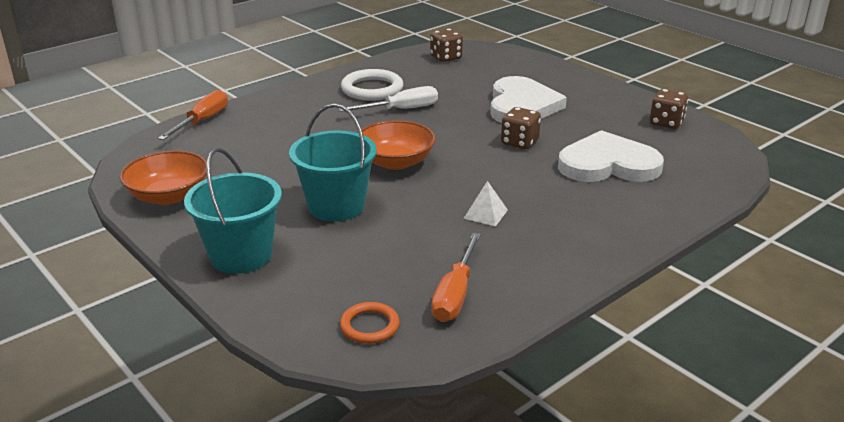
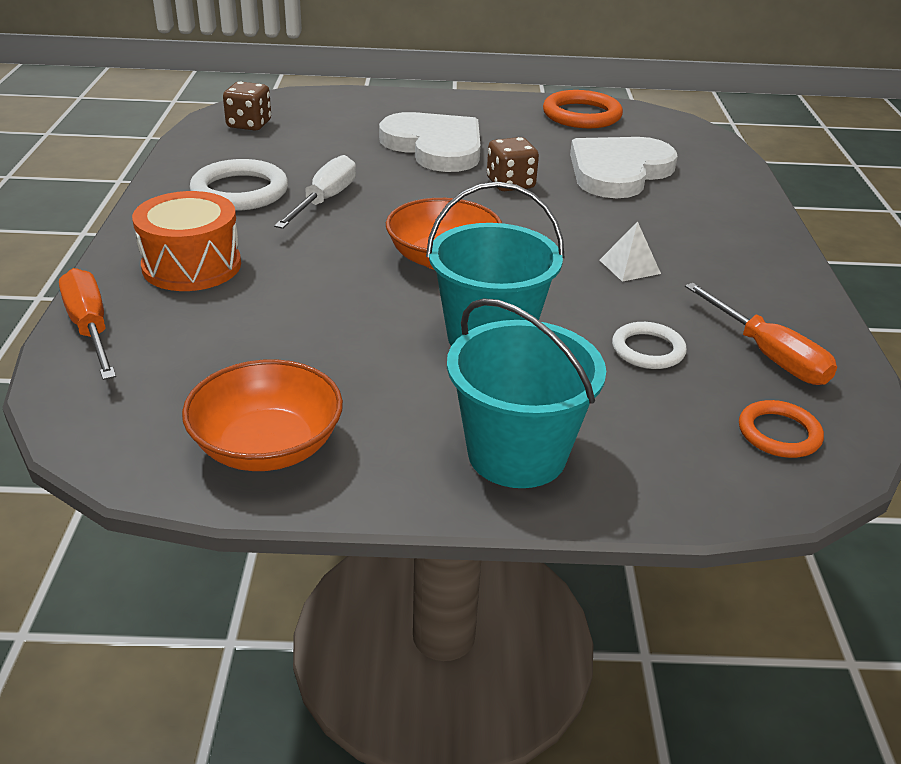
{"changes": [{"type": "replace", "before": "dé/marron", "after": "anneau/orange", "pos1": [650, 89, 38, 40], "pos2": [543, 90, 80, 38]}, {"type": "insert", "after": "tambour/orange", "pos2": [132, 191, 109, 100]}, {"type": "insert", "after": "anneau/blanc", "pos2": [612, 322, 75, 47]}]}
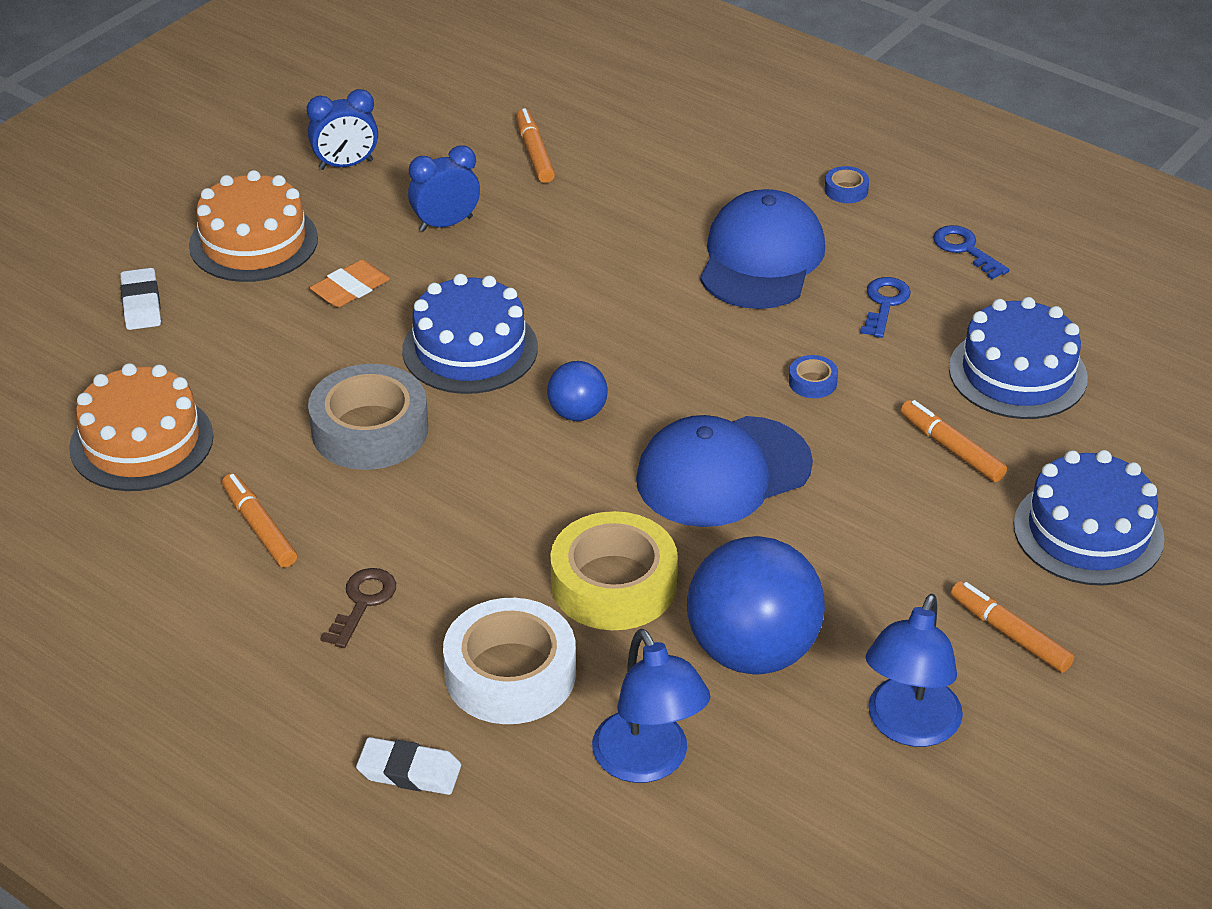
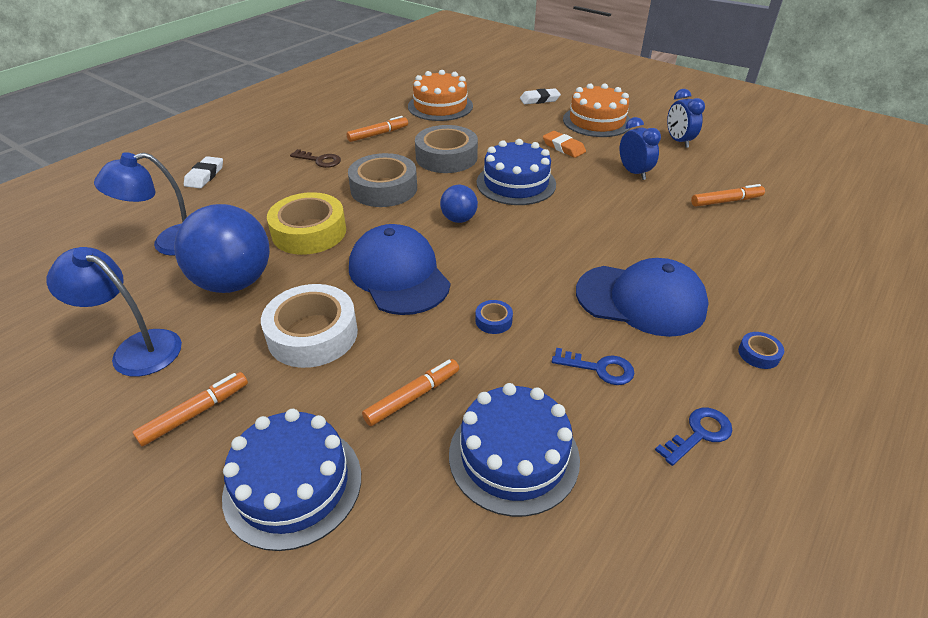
{"changes": [{"type": "move", "before": "ruban adhésif/blanc", "pos1": [443, 598, 133, 126], "pos2": [261, 284, 97, 84]}, {"type": "insert", "after": "ruban adhésif/gris", "pos2": [348, 153, 69, 54]}]}
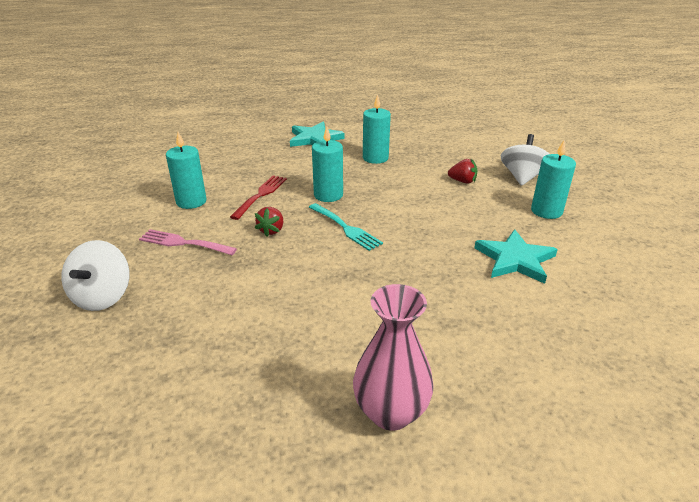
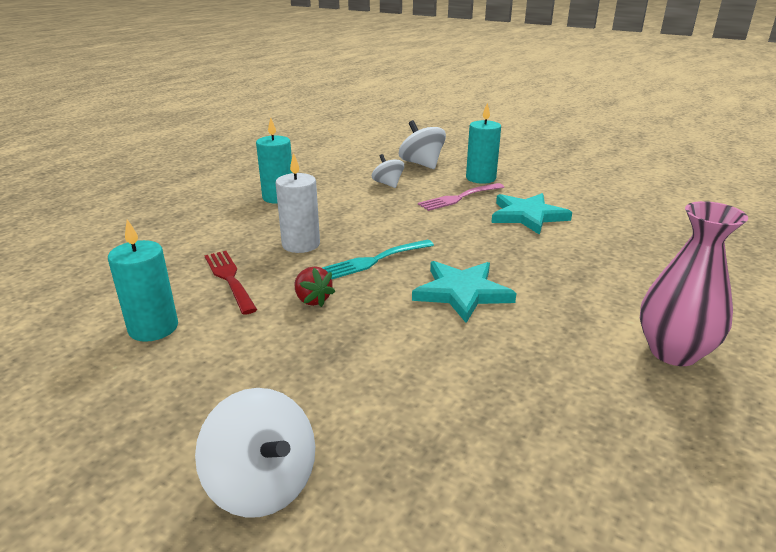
{"changes": [{"type": "move", "before": "étoile/turquoise", "pos1": [290, 122, 54, 25], "pos2": [412, 261, 104, 62]}, {"type": "recolor", "before": "bougie/turquoise", "after": "bougie/blanc", "pos1": [312, 126, 31, 76], "pos2": [275, 153, 45, 100]}, {"type": "replace", "before": "fraise/rouge", "after": "toupie/blanc", "pos1": [448, 159, 29, 25], "pos2": [372, 154, 32, 34]}, {"type": "rotate", "before": "fourchette/turquoise", "pos1": [309, 203, 74, 48], "pos2": [322, 240, 112, 39], "turn": 150}, {"type": "move", "before": "fourchette/rose", "pos1": [139, 229, 98, 26], "pos2": [418, 183, 86, 28]}]}
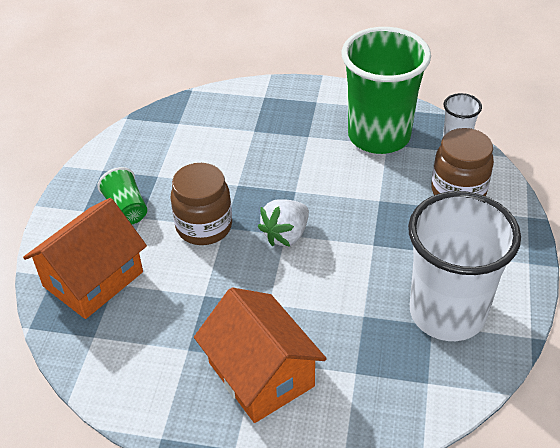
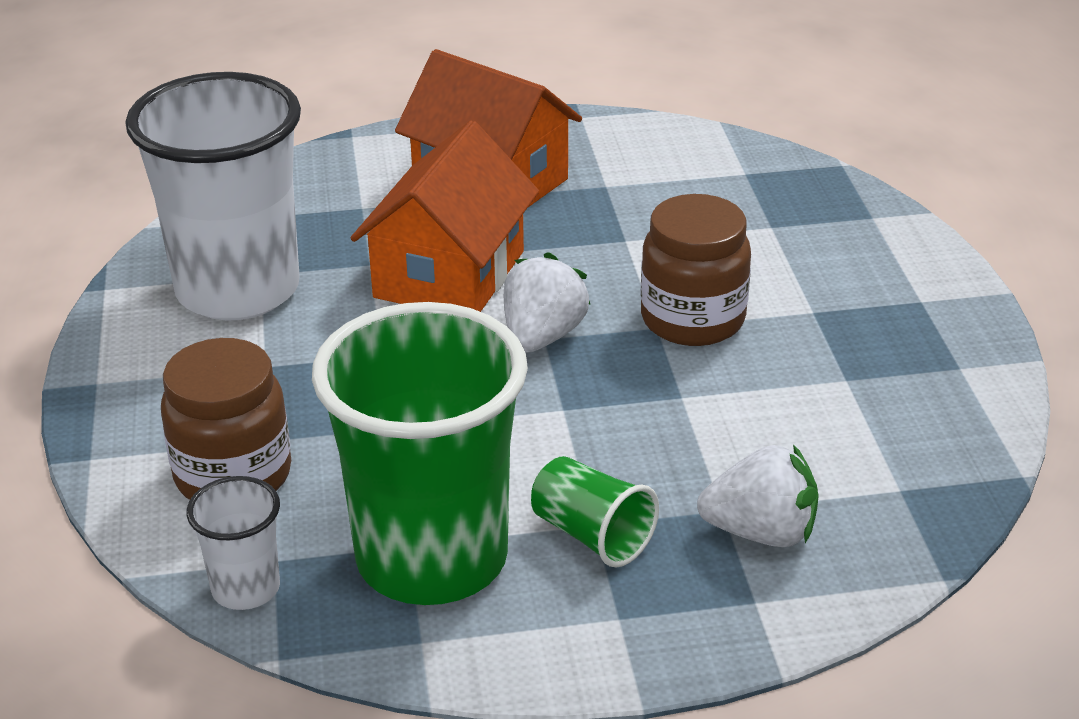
{"changes": [{"type": "move", "before": "gobelet/vert", "pos1": [97, 167, 50, 57], "pos2": [531, 456, 128, 112]}, {"type": "move", "before": "maison/orange", "pos1": [23, 198, 124, 121], "pos2": [351, 121, 188, 191]}, {"type": "insert", "after": "fraise/blanc", "pos2": [697, 445, 122, 102]}]}
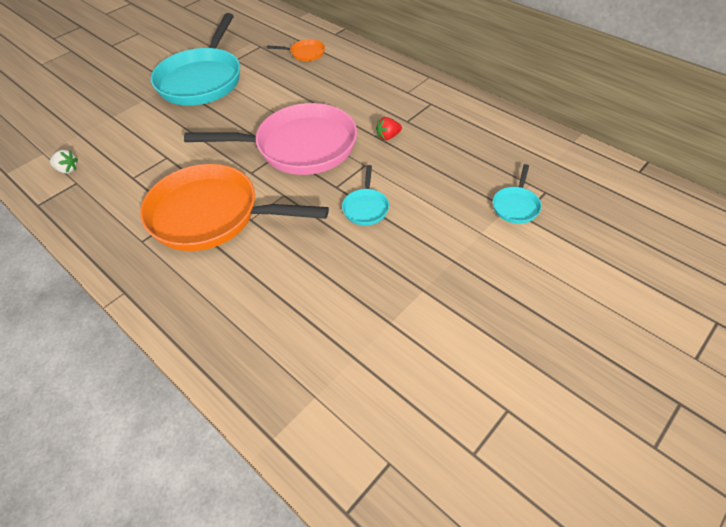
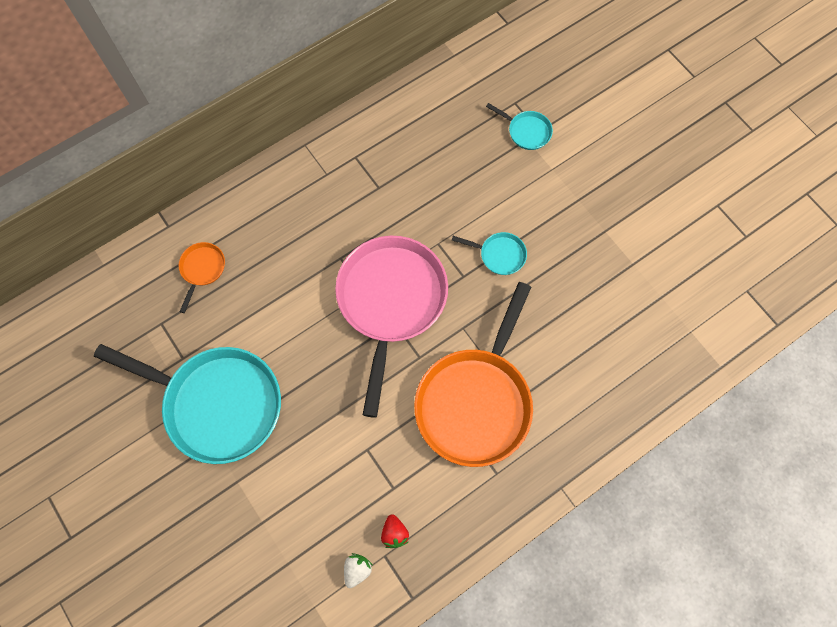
{"changes": [{"type": "move", "before": "fraise/rouge", "pos1": [376, 117, 26, 23], "pos2": [381, 514, 28, 34]}]}
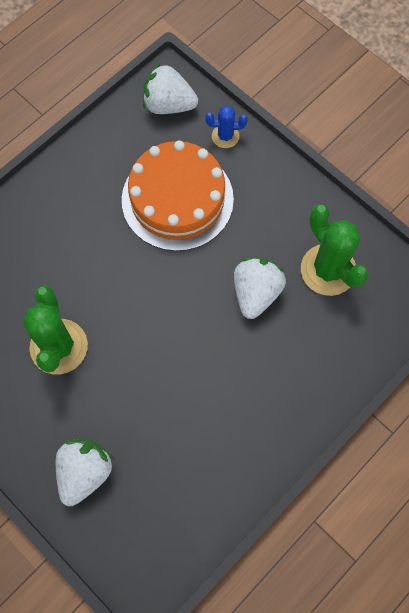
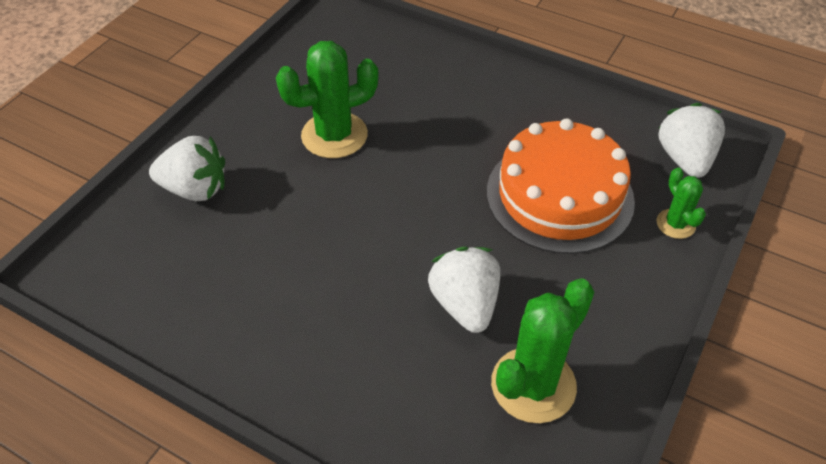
{"changes": [{"type": "recolor", "before": "cactus/bleu", "after": "cactus/vert", "pos1": [205, 105, 43, 43], "pos2": [656, 168, 50, 71]}, {"type": "rotate", "before": "fraise/blanc", "pos1": [234, 257, 52, 62], "pos2": [428, 247, 72, 86], "turn": -105}]}
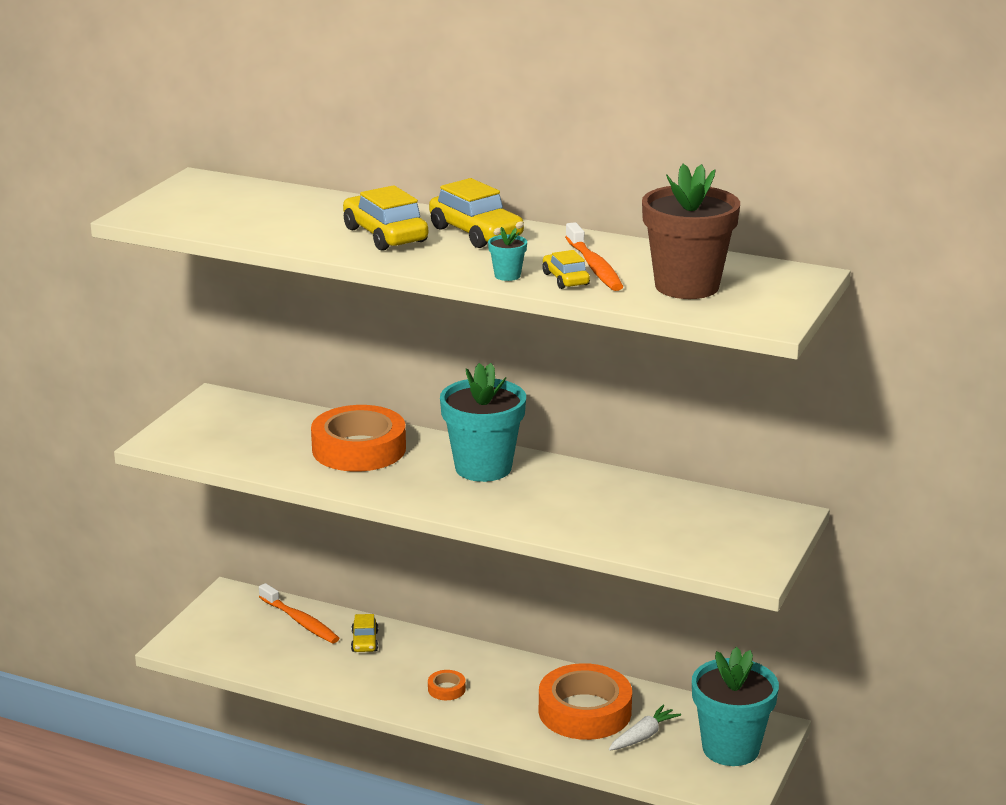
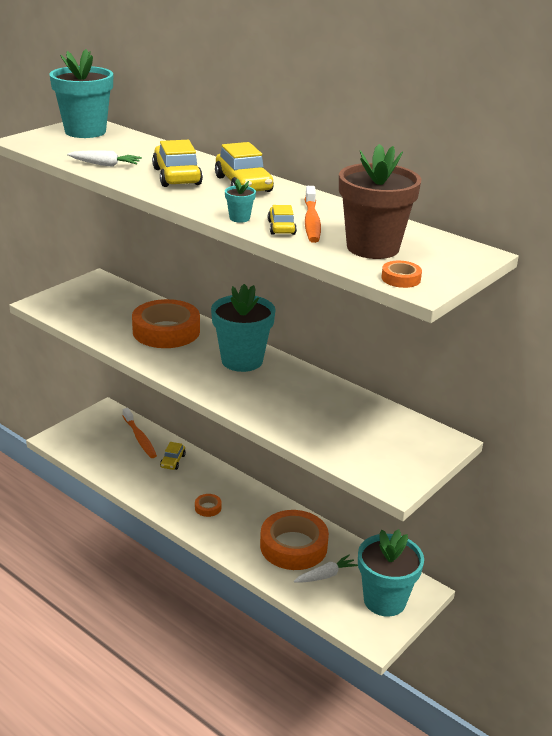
{"changes": [{"type": "insert", "after": "pot de fleurs/turquoise", "pos2": [49, 49, 64, 89]}, {"type": "insert", "after": "carotte/blanc", "pos2": [67, 151, 75, 16]}, {"type": "insert", "after": "ruban adhésif/orange", "pos2": [382, 261, 40, 27]}]}
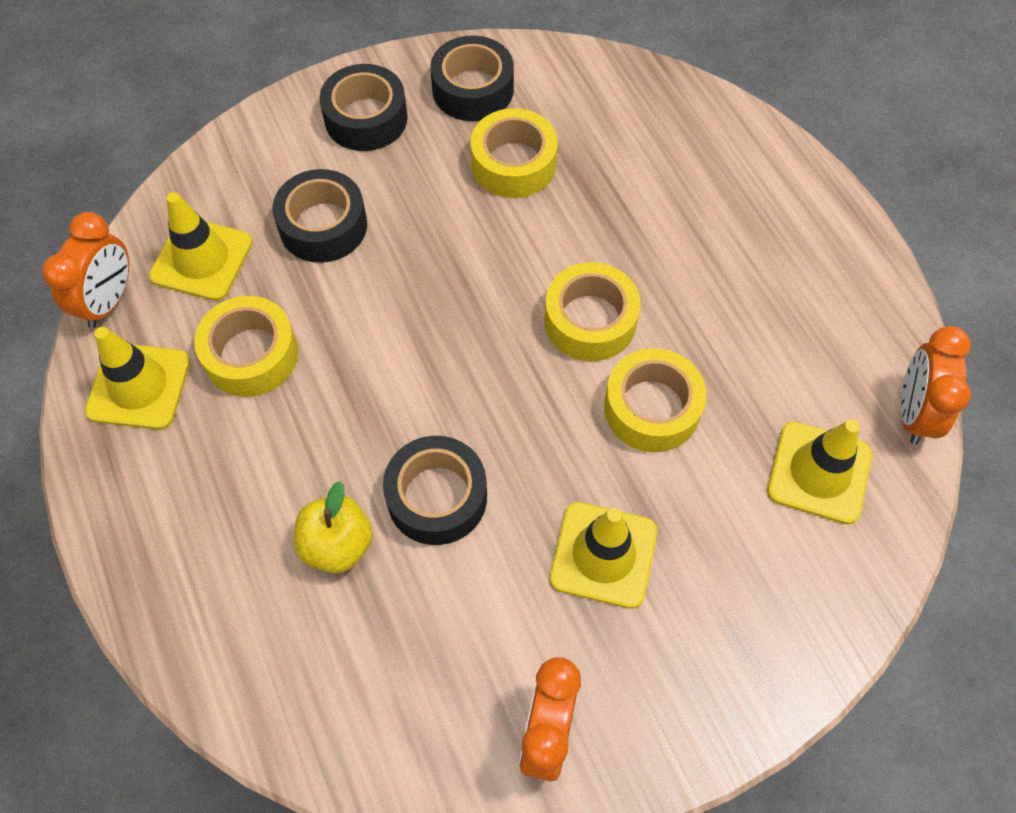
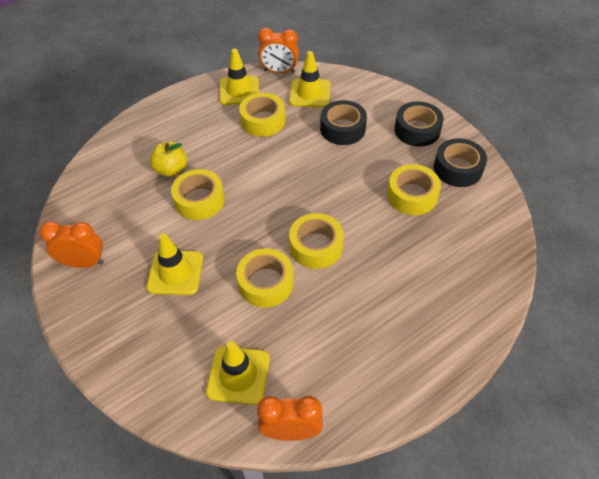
{"changes": [{"type": "recolor", "before": "ruban adhésif/noir", "after": "ruban adhésif/jaune", "pos1": [383, 436, 104, 109], "pos2": [171, 169, 54, 51]}]}
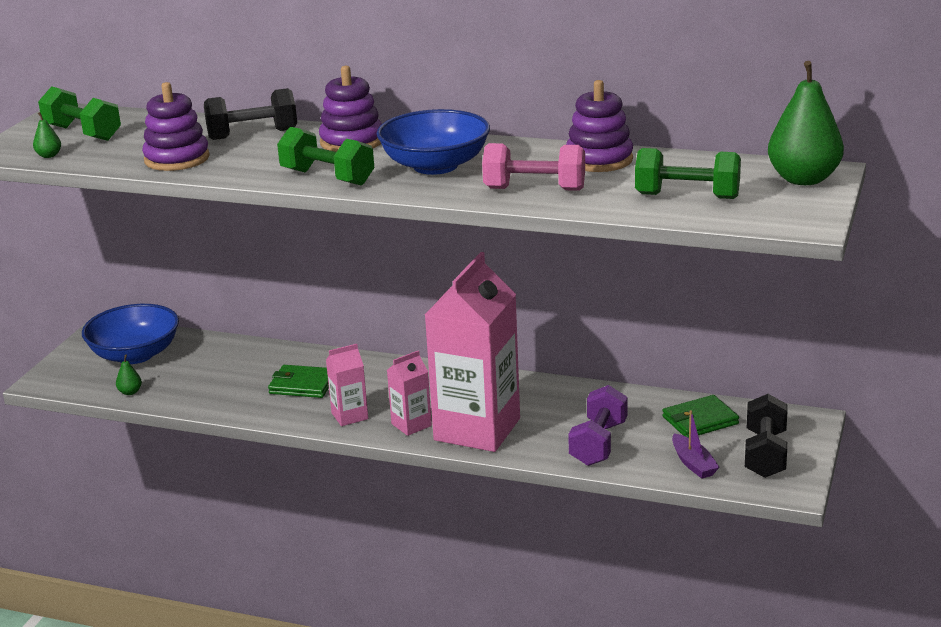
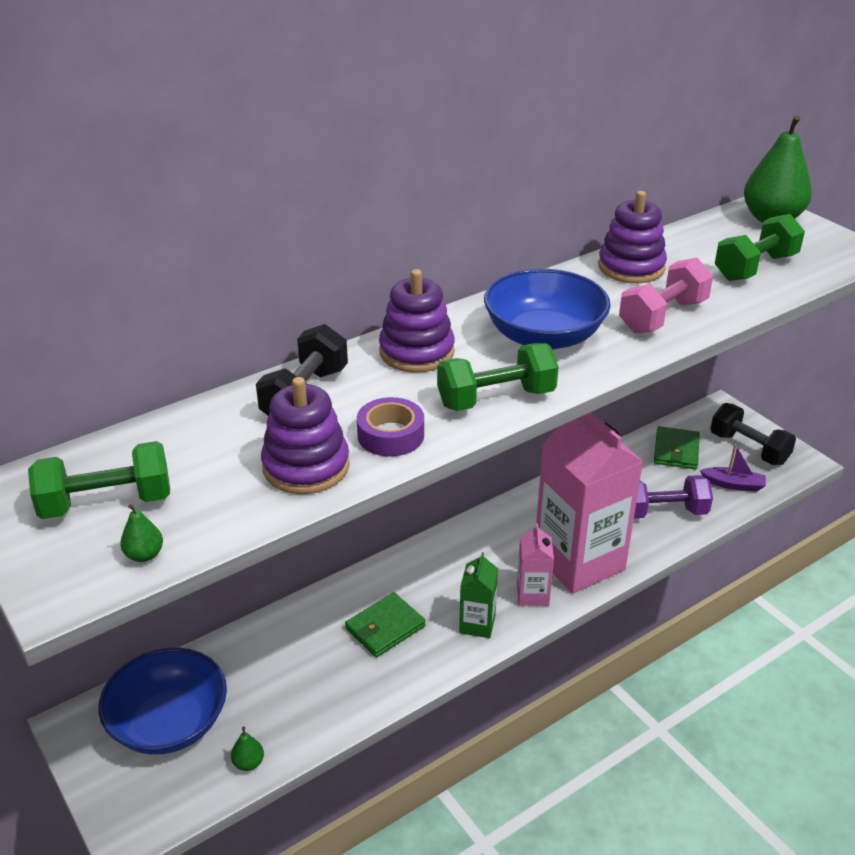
{"changes": [{"type": "recolor", "before": "brique de lait/rose", "after": "brique de lait/vert", "pos1": [326, 344, 42, 82], "pos2": [459, 552, 39, 86]}, {"type": "rotate", "before": "haltère/violet", "pos1": [568, 385, 59, 81], "pos2": [634, 475, 79, 43], "turn": -60}, {"type": "insert", "after": "ruban adhésif/violet", "pos2": [357, 397, 67, 60]}]}
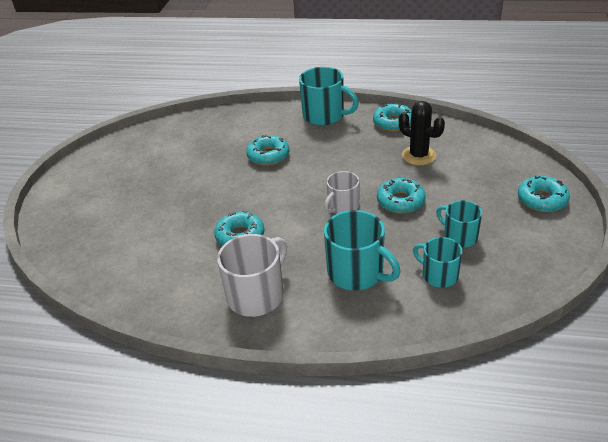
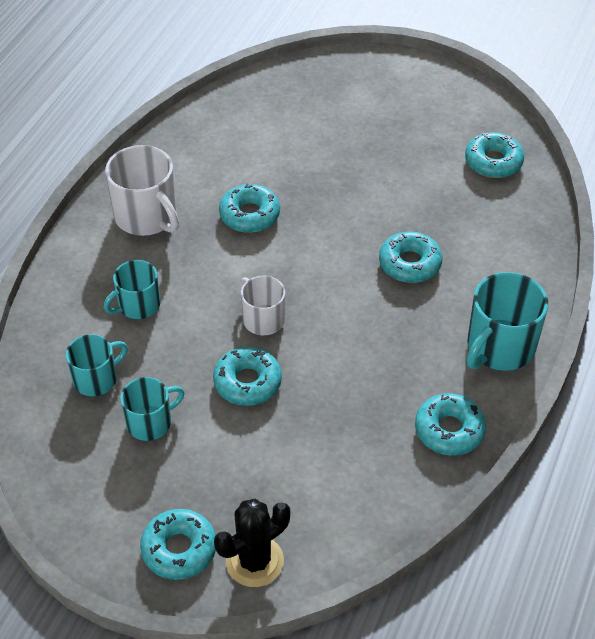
{"changes": [{"type": "move", "before": "cactus/noir", "pos1": [399, 101, 46, 64], "pos2": [214, 499, 76, 88]}, {"type": "resize", "before": "tasse/turquoise", "pos1": [324, 210, 77, 80], "pos2": [104, 260, 56, 59], "scale": 0.62}, {"type": "insert", "after": "beignet/turquoise", "pos2": [465, 132, 59, 46]}]}
